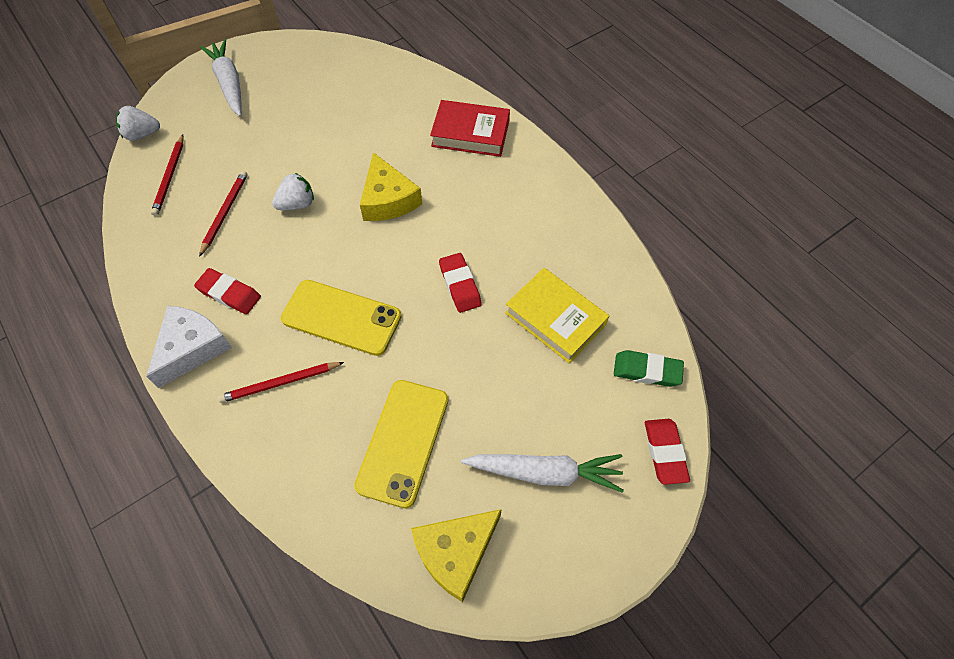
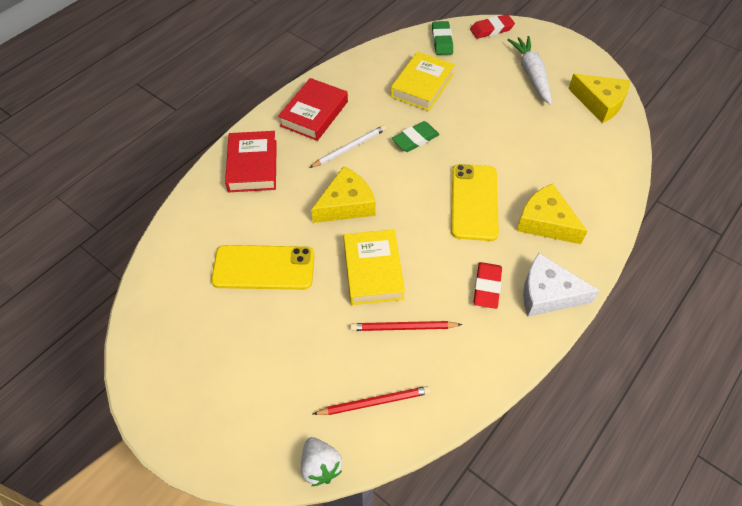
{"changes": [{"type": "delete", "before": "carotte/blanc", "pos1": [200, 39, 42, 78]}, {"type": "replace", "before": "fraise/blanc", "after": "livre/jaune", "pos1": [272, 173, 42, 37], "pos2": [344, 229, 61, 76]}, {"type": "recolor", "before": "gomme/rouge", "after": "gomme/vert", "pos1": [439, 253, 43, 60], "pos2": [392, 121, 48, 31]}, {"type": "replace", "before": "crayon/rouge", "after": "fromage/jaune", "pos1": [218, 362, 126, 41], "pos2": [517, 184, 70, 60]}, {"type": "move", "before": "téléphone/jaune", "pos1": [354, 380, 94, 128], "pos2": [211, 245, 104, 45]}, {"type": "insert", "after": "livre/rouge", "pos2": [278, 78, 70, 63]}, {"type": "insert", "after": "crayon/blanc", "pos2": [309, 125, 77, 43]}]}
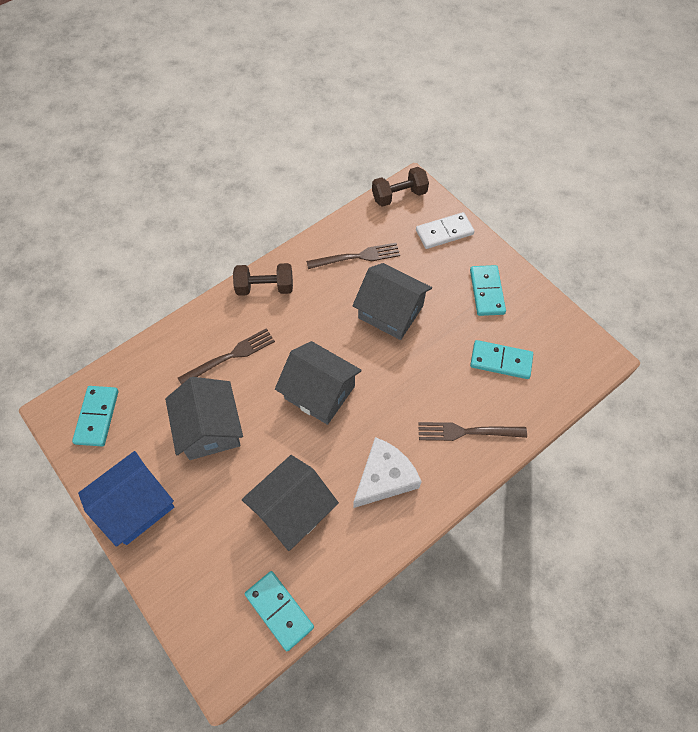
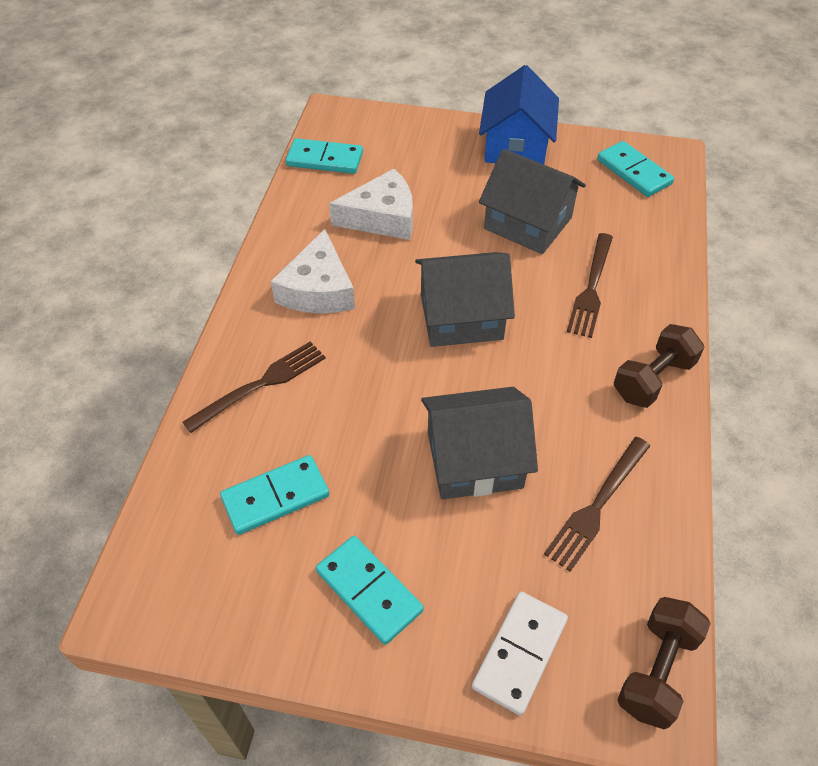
{"changes": [{"type": "replace", "before": "maison/gris", "after": "fromage/blanc", "pos1": [242, 455, 97, 96], "pos2": [329, 169, 84, 71]}]}
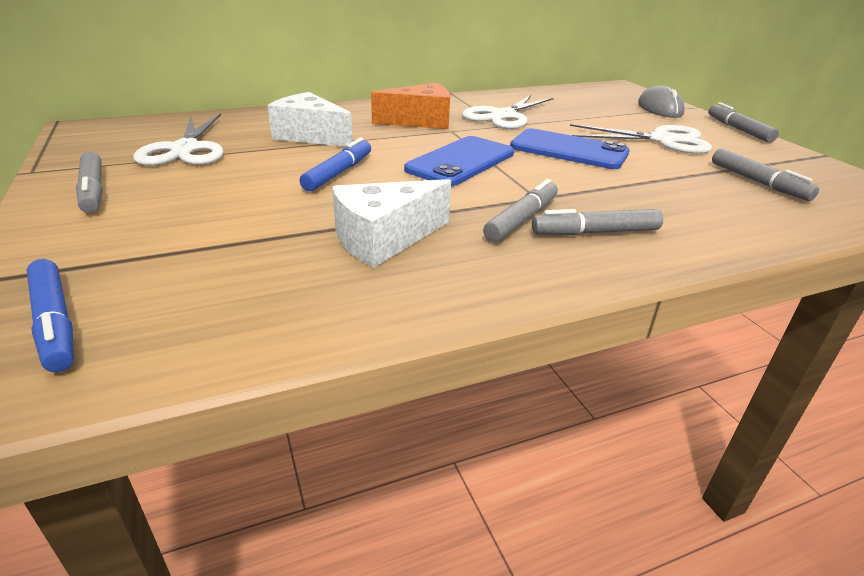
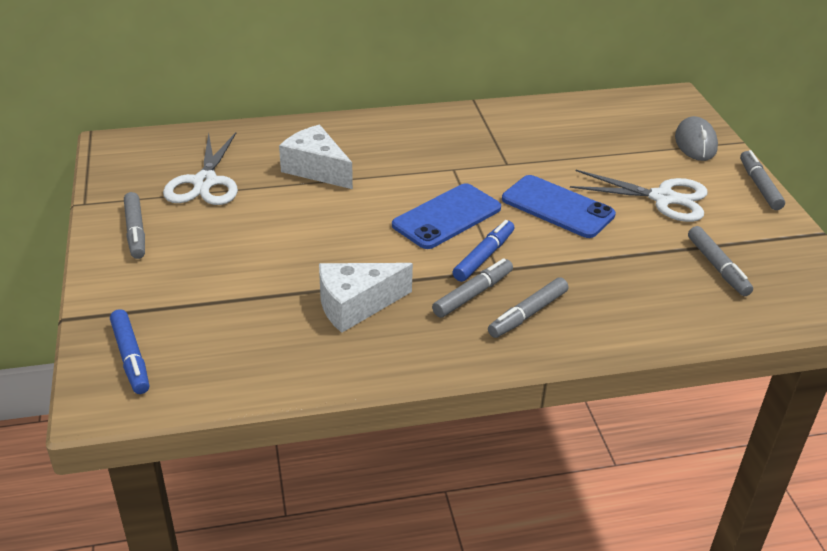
{"changes": [{"type": "delete", "before": "fromage/orange", "pos1": [371, 83, 79, 46]}, {"type": "delete", "before": "ciseaux/blanc", "pos1": [462, 95, 92, 34]}, {"type": "move", "before": "feutre/bleu", "pos1": [300, 138, 71, 53], "pos2": [452, 220, 62, 62]}, {"type": "rotate", "before": "feutre/gris", "pos1": [532, 209, 131, 26], "pos2": [488, 277, 80, 61], "turn": -45}]}
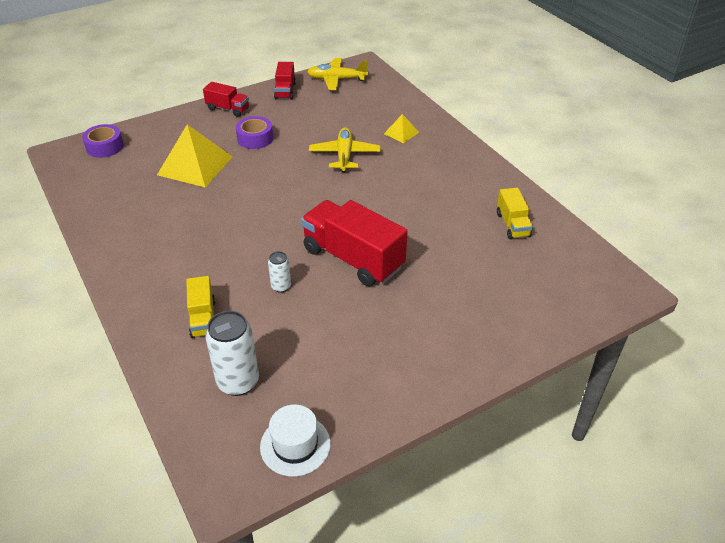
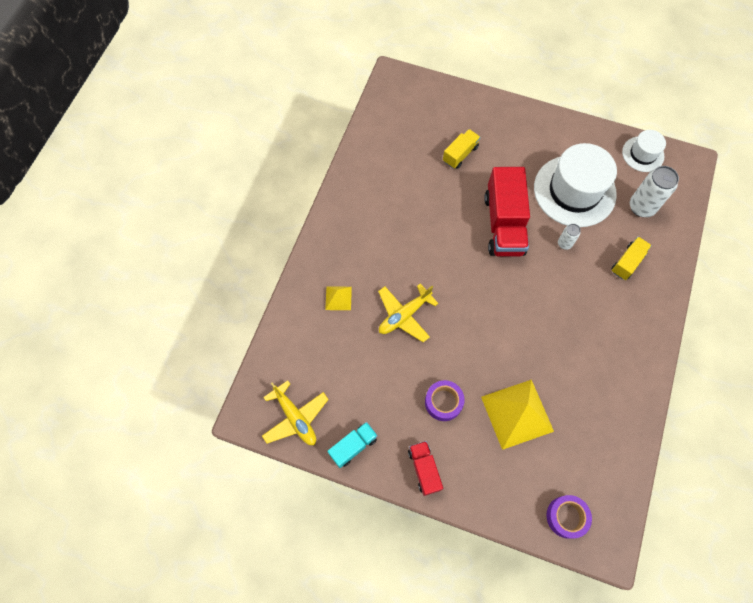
{"changes": [{"type": "recolor", "before": "camion/rouge", "after": "camion/turquoise", "pos1": [274, 62, 22, 38], "pos2": [327, 422, 51, 46]}, {"type": "move", "before": "camion/jaune", "pos1": [497, 188, 36, 51], "pos2": [443, 129, 37, 40]}, {"type": "insert", "after": "chapeau/blanc", "pos2": [534, 143, 83, 84]}]}
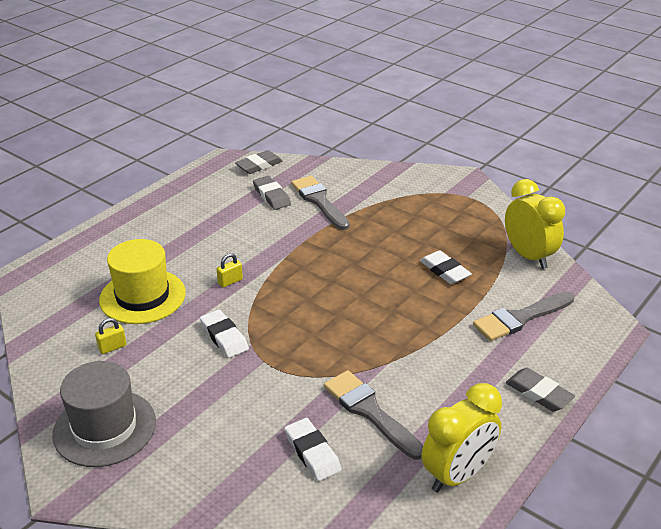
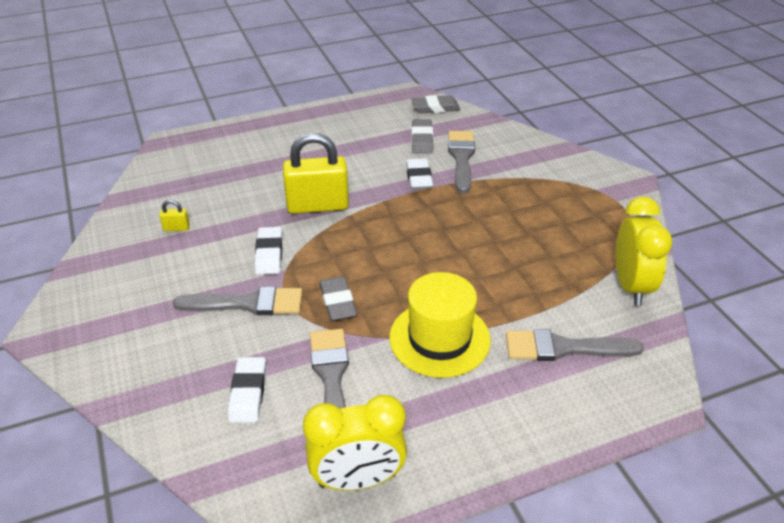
{"changes": [{"type": "move", "before": "chapeau/jaune", "pos1": [99, 239, 87, 85], "pos2": [390, 272, 101, 106]}, {"type": "move", "before": "gomme/blanc", "pos1": [420, 250, 52, 34], "pos2": [406, 158, 27, 31]}, {"type": "resize", "before": "cadenas/jaune", "pos1": [216, 253, 27, 35], "pos2": [283, 133, 66, 81], "scale": 2.46}, {"type": "delete", "before": "chapeau/gris", "pos1": [52, 361, 104, 106]}, {"type": "move", "before": "gomme/gris", "pos1": [506, 368, 69, 43], "pos2": [319, 276, 38, 45]}, {"type": "insert", "after": "pinceau/gris", "pos2": [173, 286, 129, 29]}]}
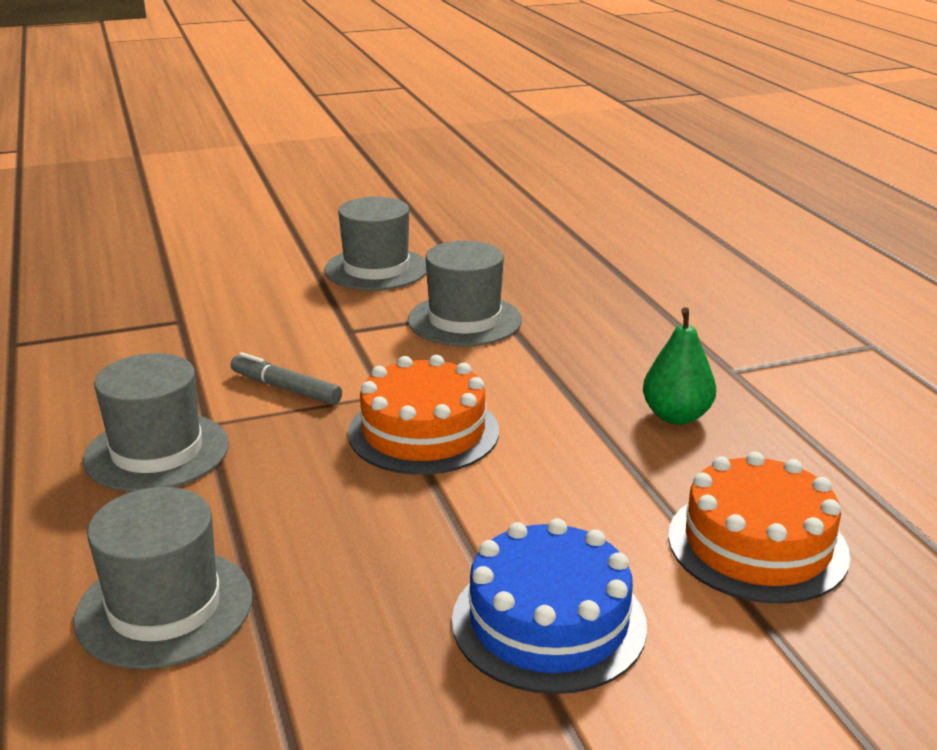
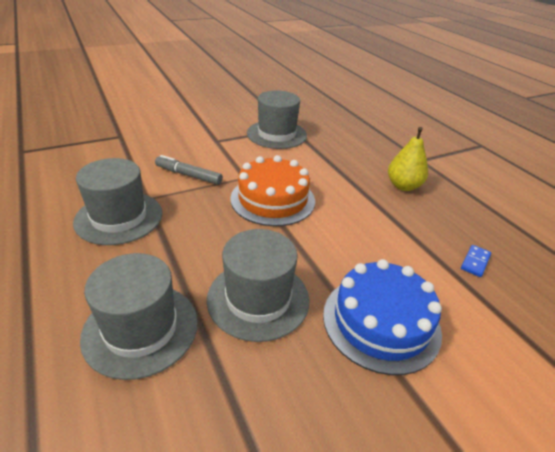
{"changes": [{"type": "move", "before": "chapeau/gris", "pos1": [324, 197, 103, 93], "pos2": [207, 229, 103, 113]}, {"type": "recolor", "before": "poire/vert", "after": "poire/jaune", "pos1": [643, 307, 73, 118], "pos2": [388, 127, 40, 64]}, {"type": "replace", "before": "gâteau/orange", "after": "domino/bleu", "pos1": [668, 451, 182, 153], "pos2": [461, 245, 30, 32]}]}
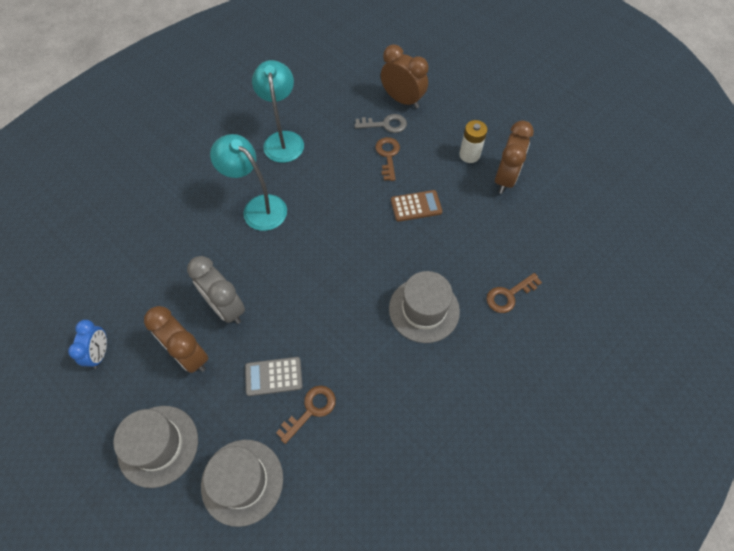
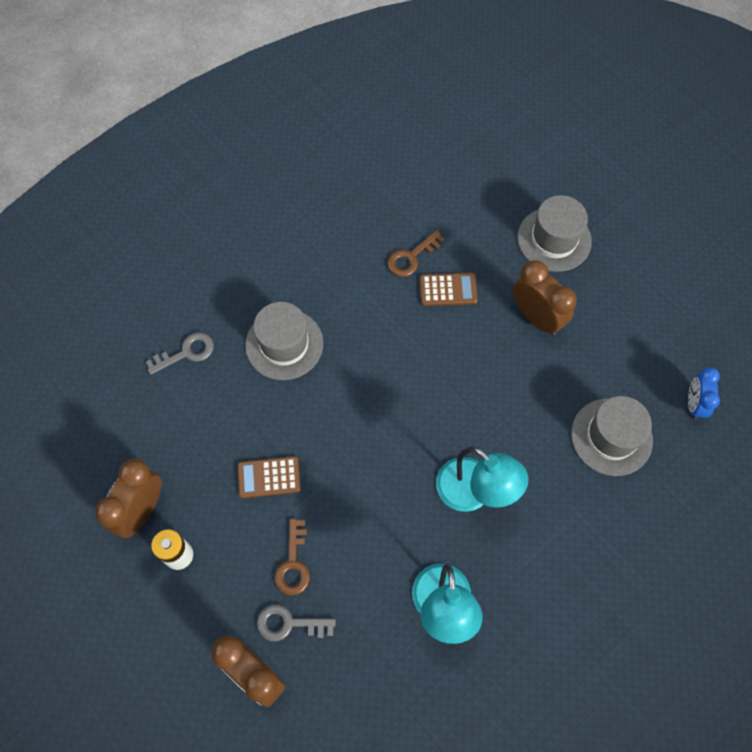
{"changes": [{"type": "delete", "before": "réveil/gris", "pos1": [187, 256, 58, 68]}, {"type": "recolor", "before": "clé/marron", "after": "clé/gris", "pos1": [486, 273, 56, 40], "pos2": [146, 332, 68, 43]}, {"type": "move", "before": "réveil/bleu", "pos1": [68, 320, 39, 49], "pos2": [688, 367, 32, 53]}, {"type": "recolor", "before": "calculatrice/gris", "after": "calculatrice/marron", "pos1": [245, 357, 58, 39], "pos2": [420, 273, 58, 33]}, {"type": "move", "before": "chapeau/gris", "pos1": [201, 440, 82, 87], "pos2": [571, 396, 82, 80]}]}
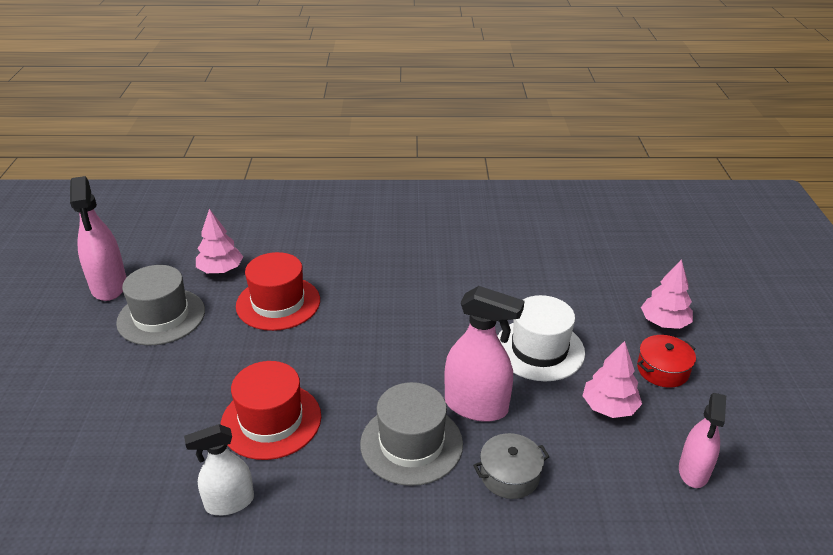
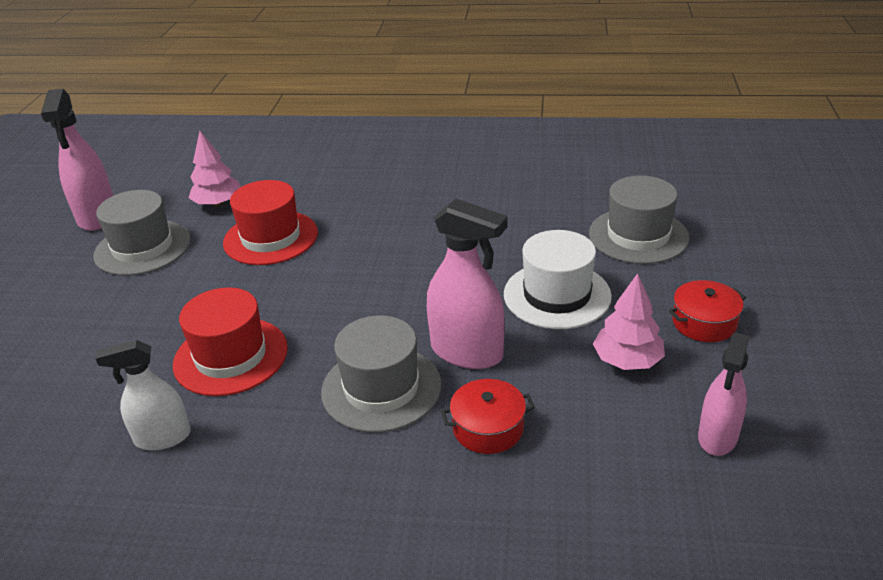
{"changes": [{"type": "delete", "before": "arbre/rose", "pos1": [641, 259, 52, 70]}, {"type": "recolor", "before": "marmite/gris", "after": "marmite/rouge", "pos1": [473, 433, 77, 66], "pos2": [441, 379, 94, 75]}, {"type": "insert", "after": "chapeau/gris", "pos2": [589, 175, 100, 89]}]}
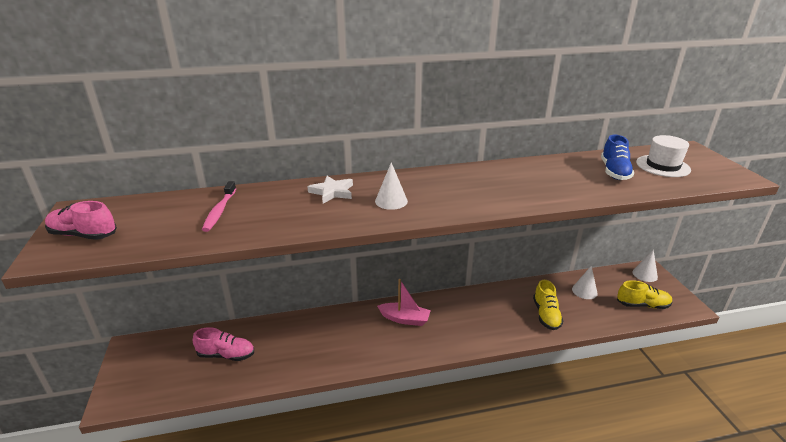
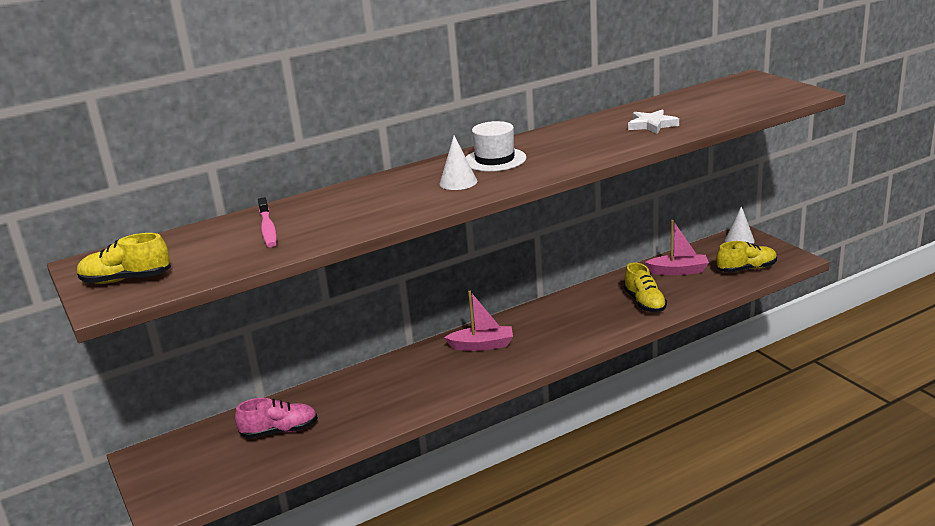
{"changes": [{"type": "delete", "before": "chaussure/bleu", "pos1": [601, 135, 33, 45]}, {"type": "move", "before": "chapeau/blanc", "pos1": [636, 135, 55, 42], "pos2": [466, 121, 60, 51]}, {"type": "move", "before": "étoile/blanc", "pos1": [307, 176, 46, 28], "pos2": [628, 109, 51, 25]}, {"type": "recolor", "before": "chaussure/rose", "after": "chaussure/jaune", "pos1": [45, 201, 72, 39], "pos2": [77, 233, 94, 51]}, {"type": "replace", "before": "cône/blanc", "after": "bateau/rose", "pos1": [572, 266, 26, 33], "pos2": [645, 220, 64, 55]}]}
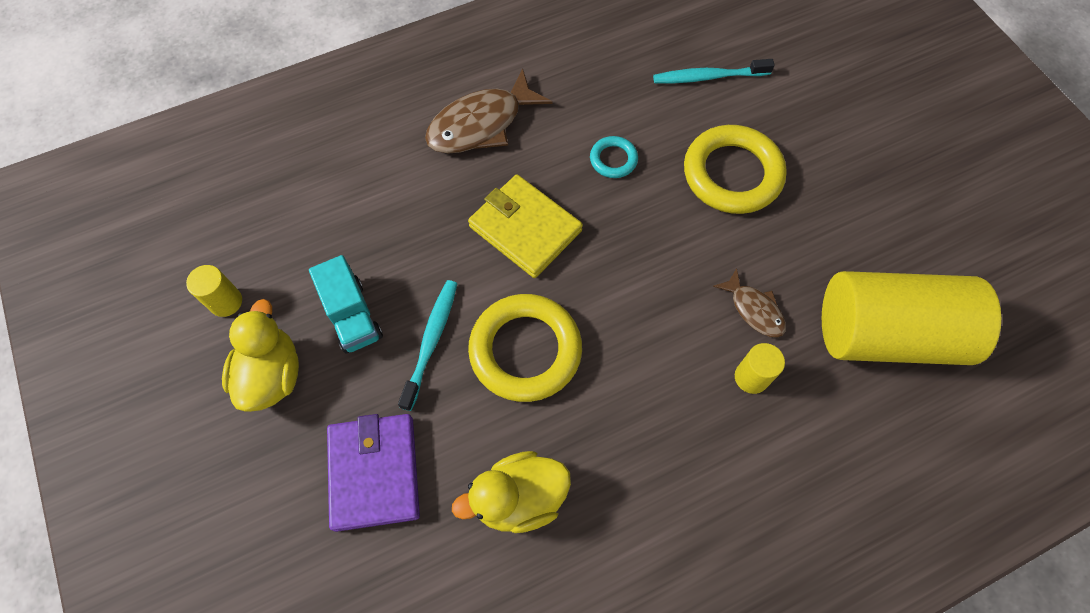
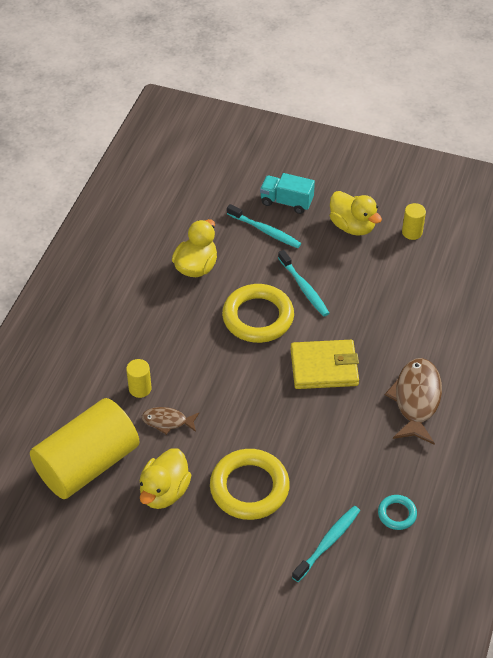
{"changes": [{"type": "move", "before": "anneau/turquoise", "pos1": [590, 136, 48, 42], "pos2": [378, 495, 39, 35]}, {"type": "move", "before": "camion/turquoise", "pos1": [309, 255, 74, 99], "pos2": [260, 173, 55, 41]}, {"type": "replace", "before": "portefeuille/violet", "after": "brosse à dents/turquoise", "pos1": [327, 414, 93, 118], "pos2": [227, 204, 74, 44]}, {"type": "insert", "after": "canard/jaune", "pos2": [140, 448, 52, 61]}]}
